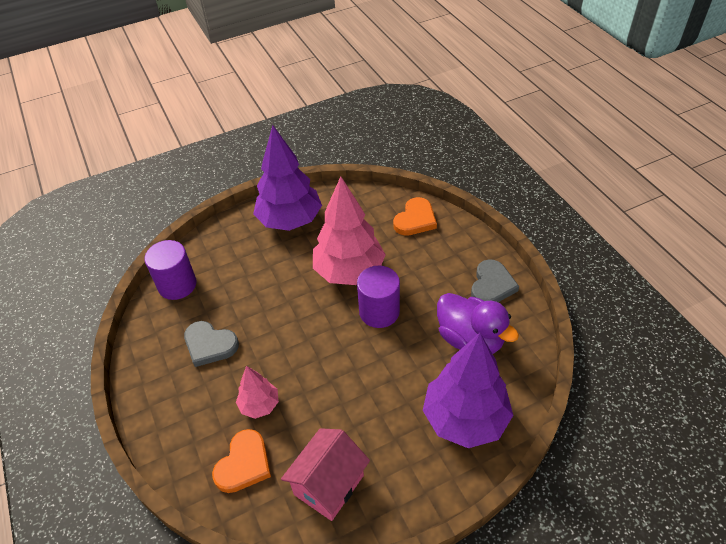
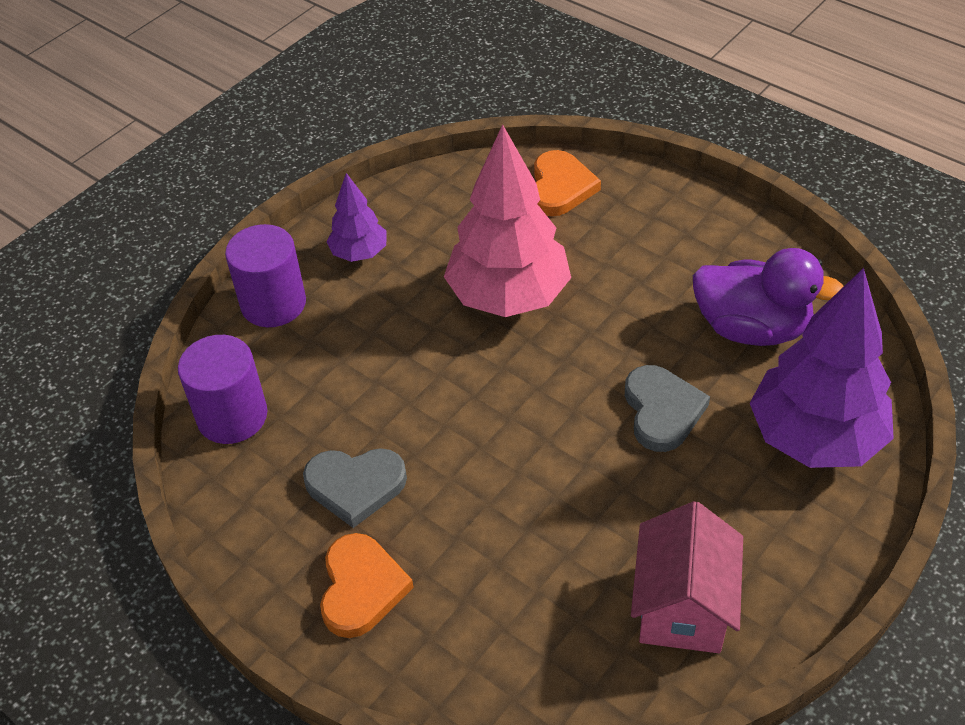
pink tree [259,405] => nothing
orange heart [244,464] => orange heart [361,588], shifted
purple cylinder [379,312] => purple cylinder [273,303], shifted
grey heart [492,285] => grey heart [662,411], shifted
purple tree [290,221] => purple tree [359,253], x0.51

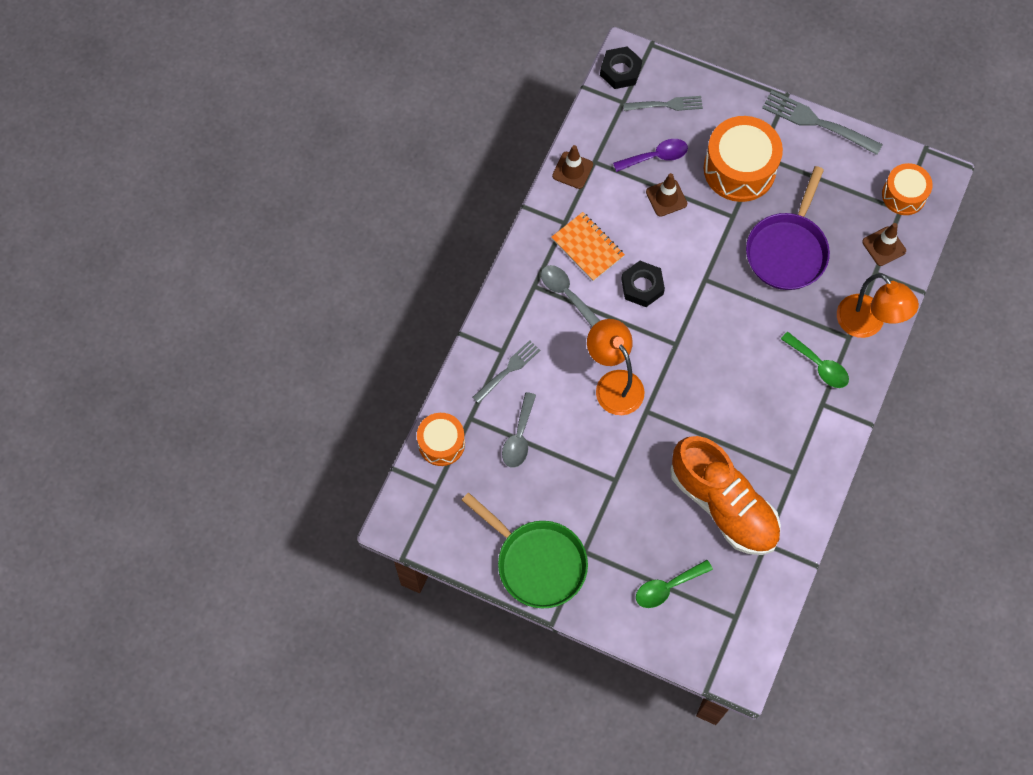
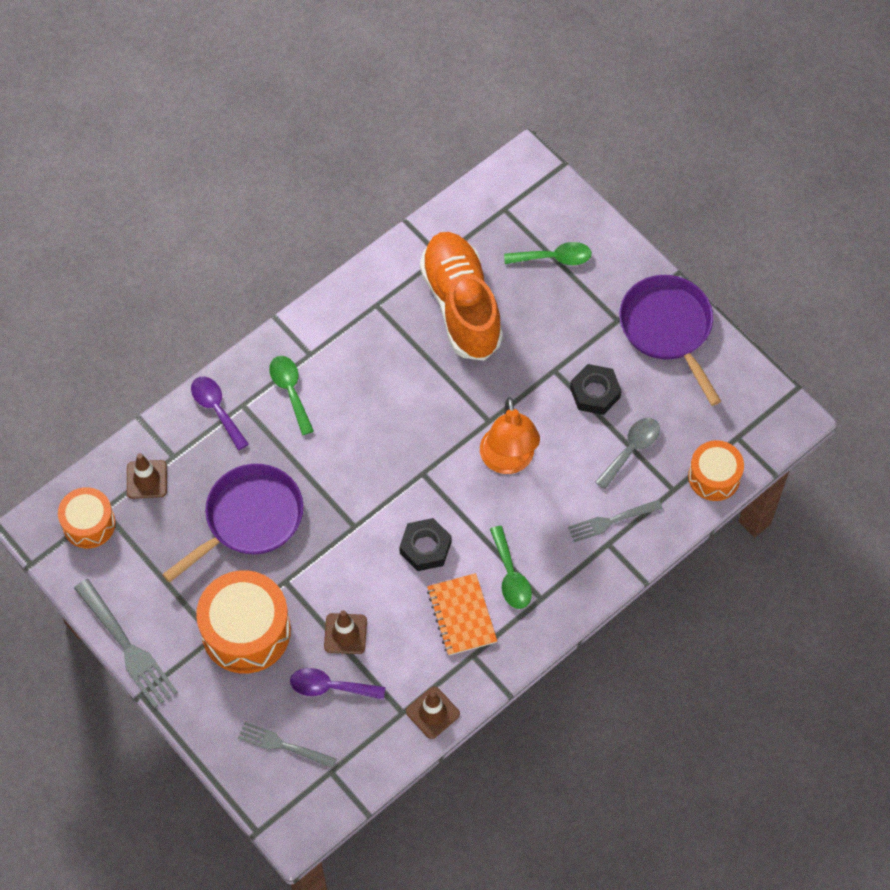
black nut [620,71] => black nut [595,393], shifted
orange lamp [867,324] => purple spoon [216,409]
green pan [537,562] => purple pan [668,329]
grey spoon [565,293] => green spoon [511,576]

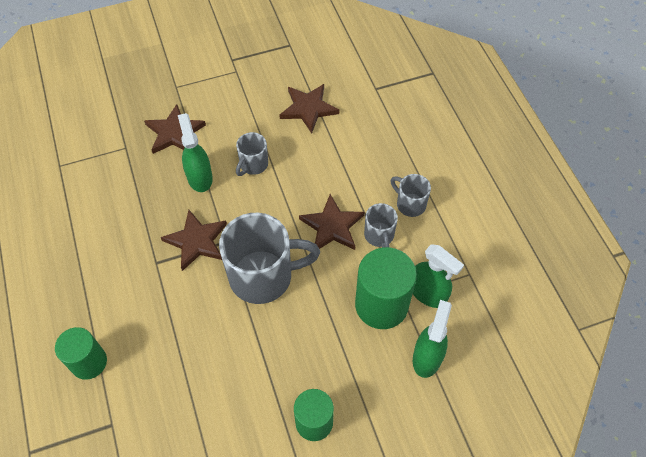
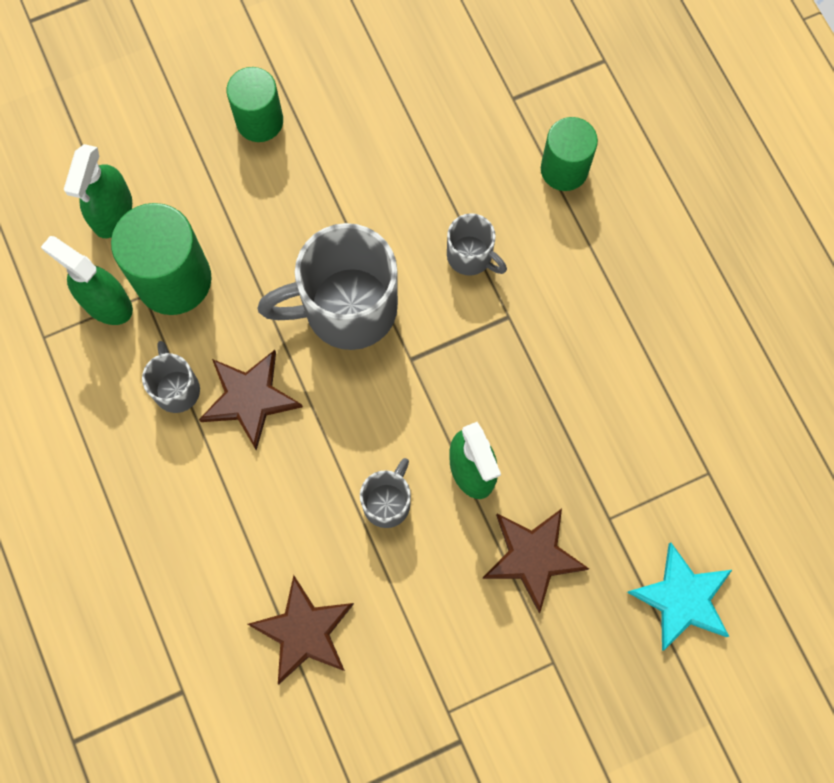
brown star [196,241] => nothing
nothing => turquoise star [682,598]
grey mug [410,204] => grey mug [471,256], shifted

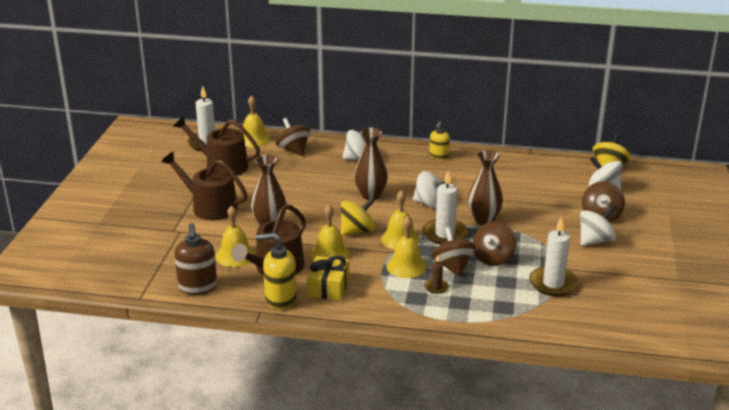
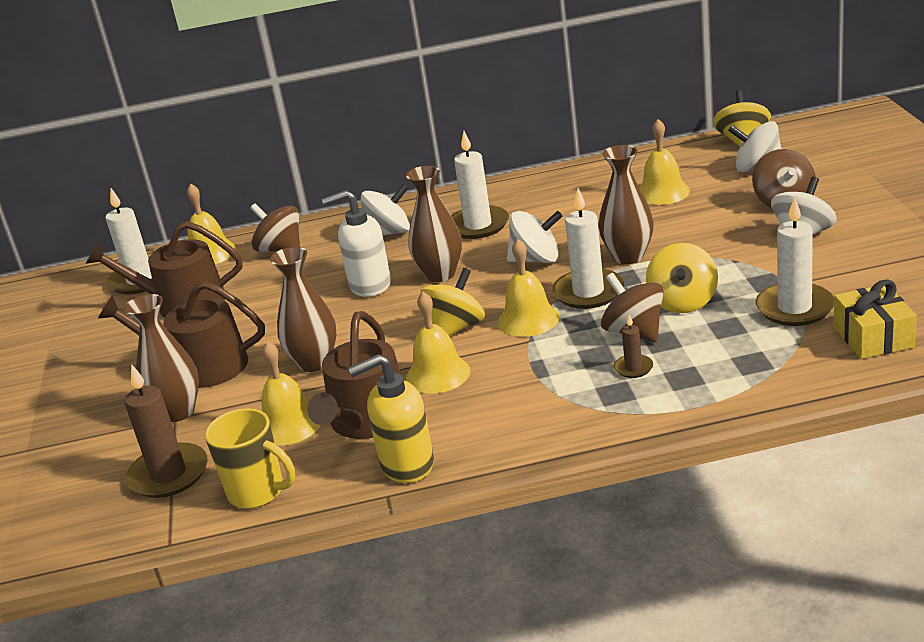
yellow soap dispenser [438,156] => nothing
nothing => brown vase [178,412]
nothing => brown candle [169,474]
nothing => white soap dispenser [369,285]
nothing => white candle [478,225]
yellow gift [328,287] => yellow gift [873,337], shifted
yellow bell [406,266] => yellow bell [662,192], shifted
brown soap dispenser [198,287] => yellow mug [258,492]
brown spinning top [493,258] => yellow spinning top [683,302]

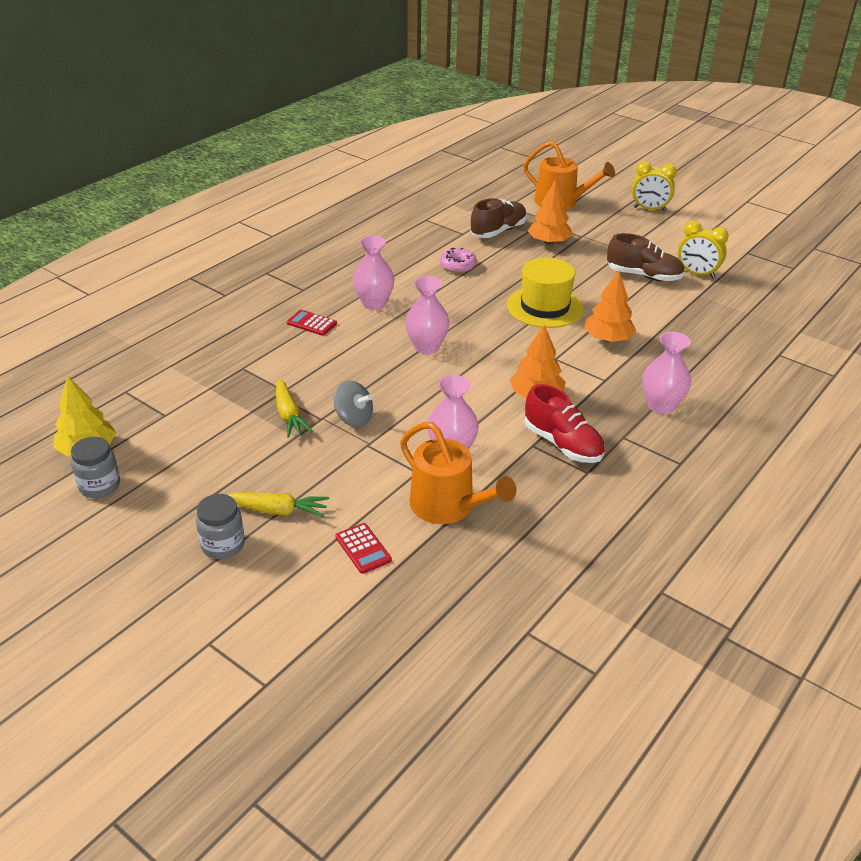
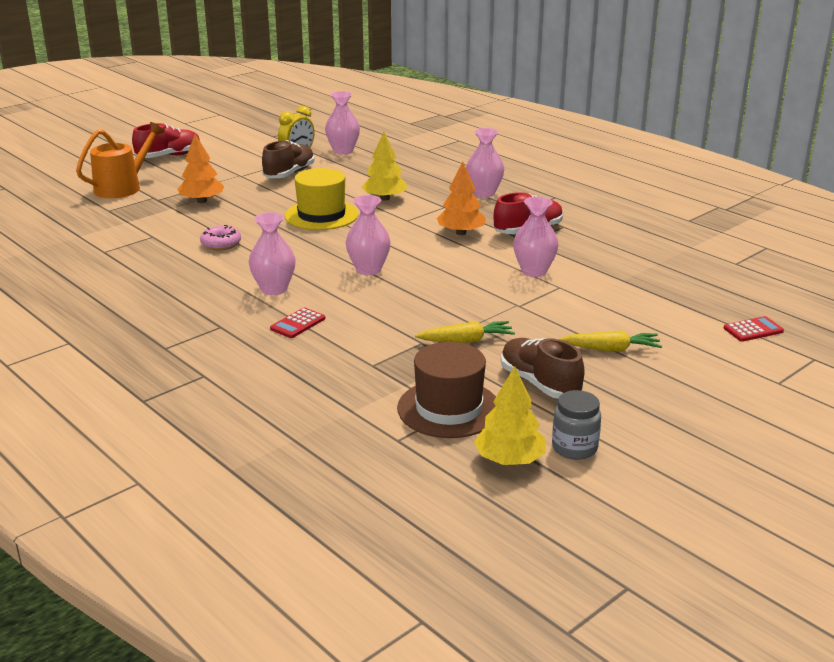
grey jar [223,545] => nothing
grey spinning top [353,418] => nothing
orange watering can [448,506] => nothing
nothing => pink vase [343,151]
nothing => brown hat [449,408]
red calculator [363,549] => red calculator [753,330], shifted
brown shoe [498,231] => brown shoe [539,383], shifted
yellow clock [649,209] => red shoe [169,156]
orange tree [607,339] => yellow tree [384,198]
yellow carrot [278,510] => yellow carrot [611,349], 75 degrees clockwise

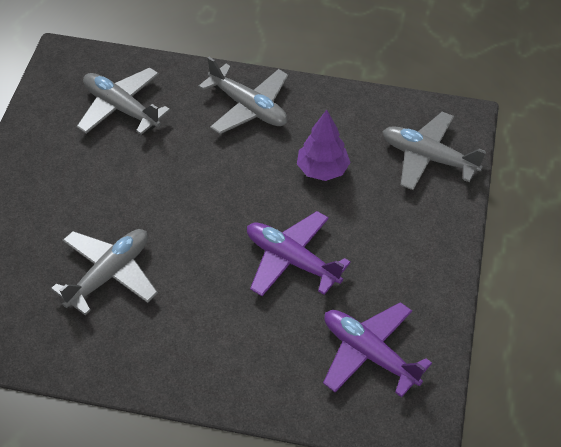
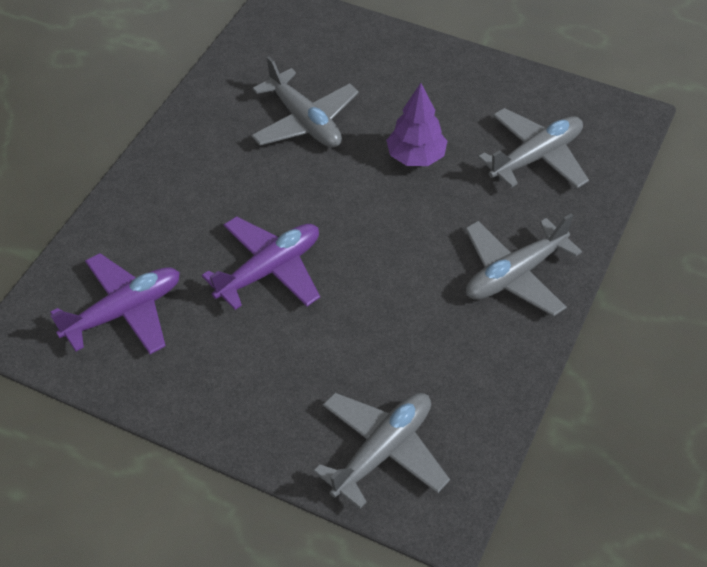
purple tree [322,170] => purple tree [416,157], shifted

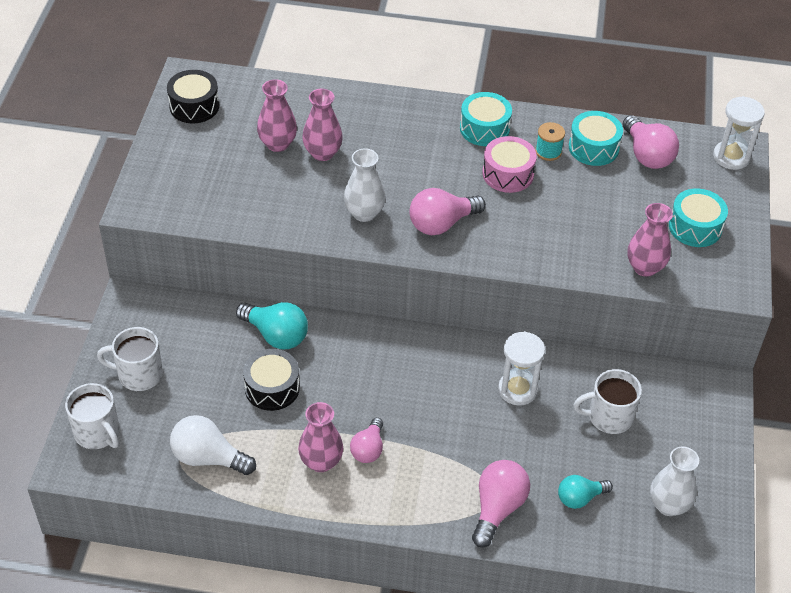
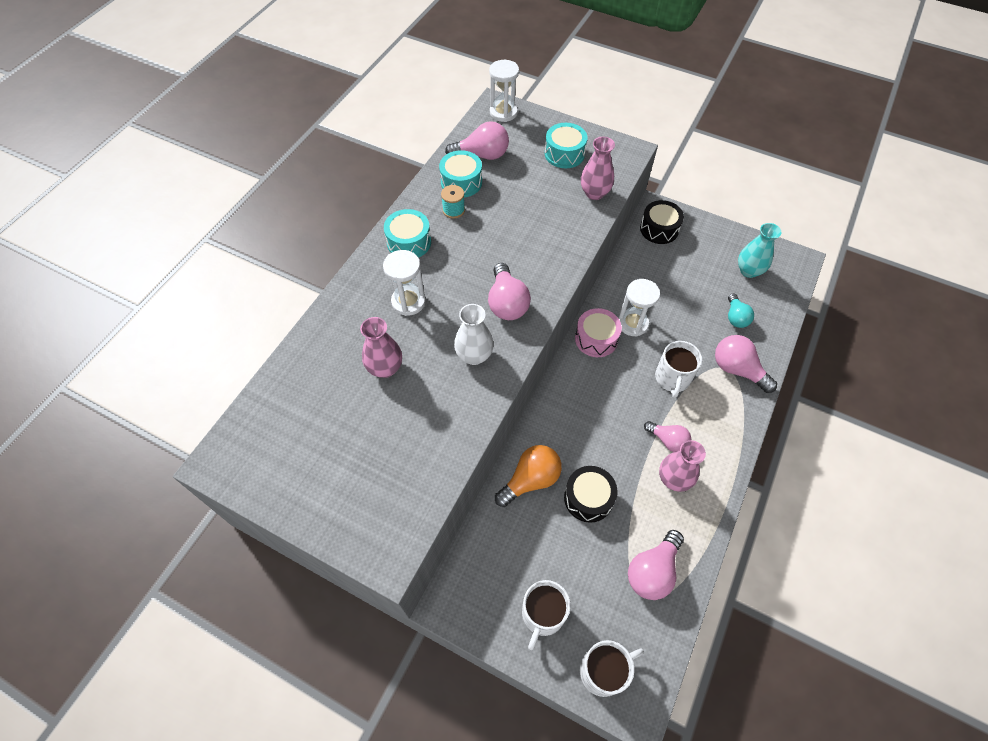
pink vase [277,144] => nothing
nothing => white hourglass [408,302]
black drum [194,106] => black drum [659,229], shifted
pink drum [508,174] => pink drum [596,339], shifted
white mug [609,417] => white mug [672,378], shifted
white light bulb [208,458] => pink light bulb [652,571]
turquoise light bulb [276,335] => orange light bulb [530,480]
white vase [668,505] => turquoise vase [748,271]

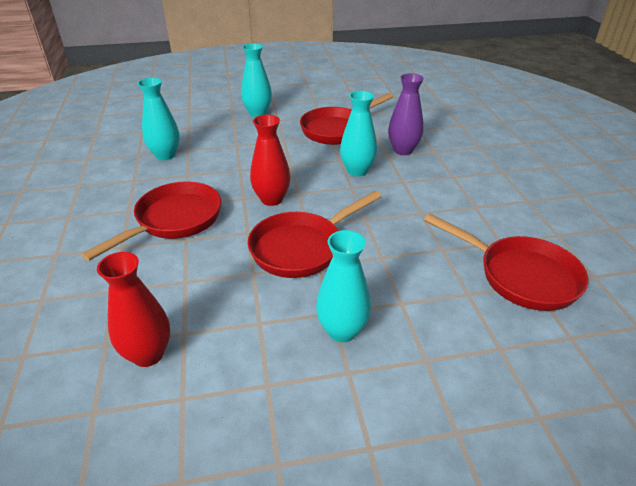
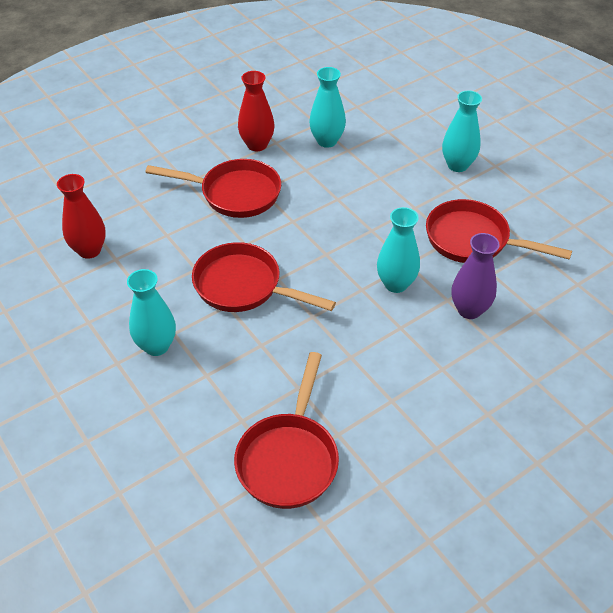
red vase [271,199] => red vase [257,145], shifted

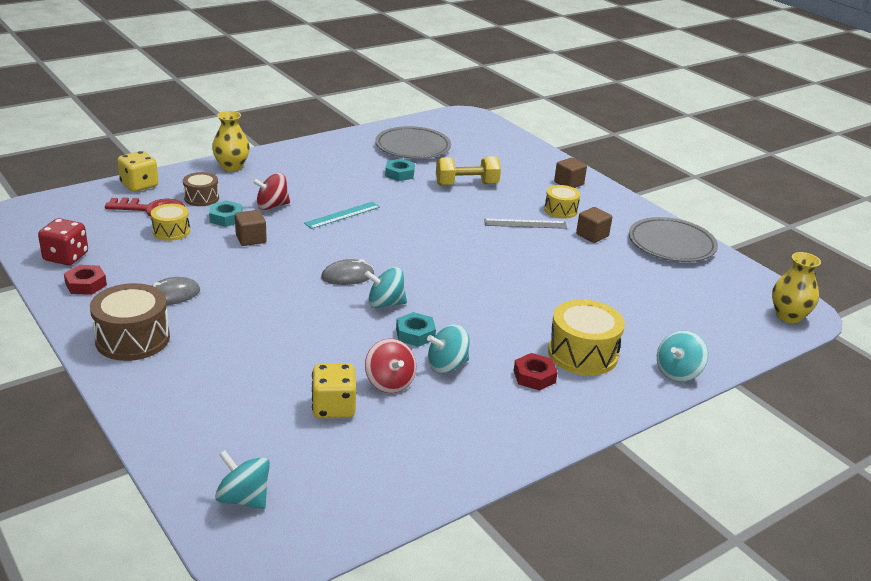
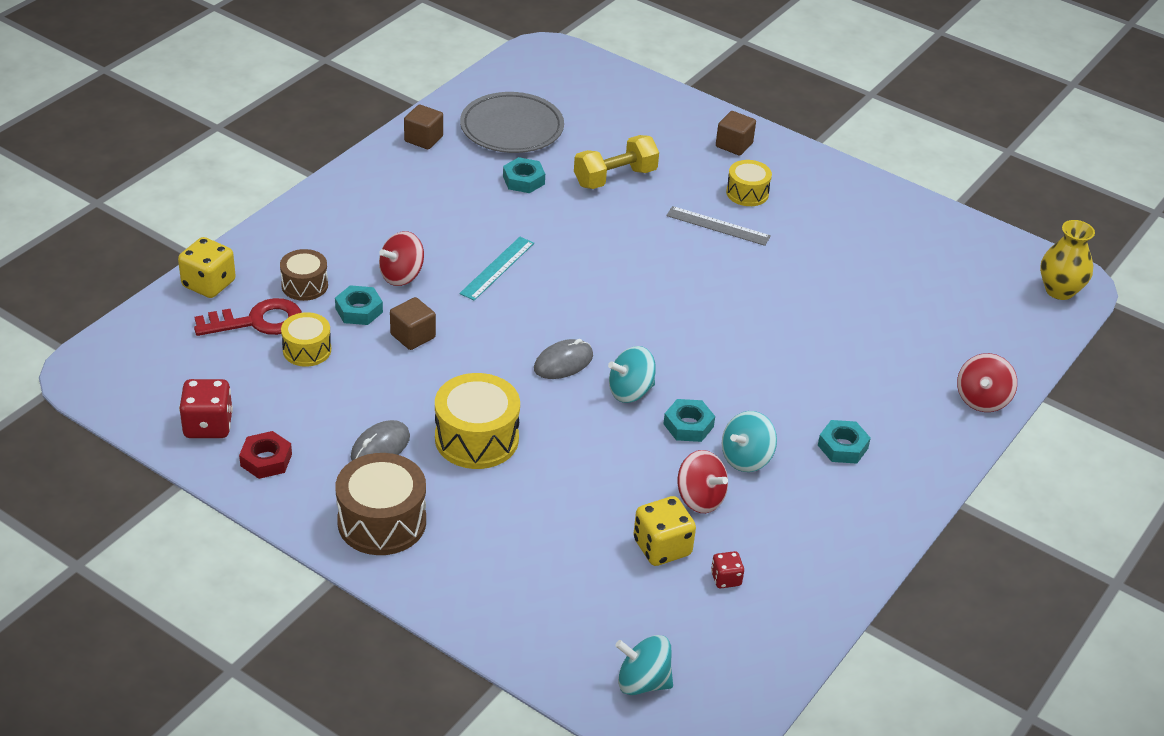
yellow vase [232,167] => nothing
grey plate [671,244] => nothing
nothing => red dice [726,579]
yellow drum [582,354] => yellow drum [476,438], shifted
brown cube [592,235] => brown cube [423,139], shifted
red nut [534,376] => turquoise nut [842,447]
turquoise spinning top [678,372] => red spinning top [982,399]
grey ruler [525,223] => grey ruler [718,226], 45 degrees clockwise

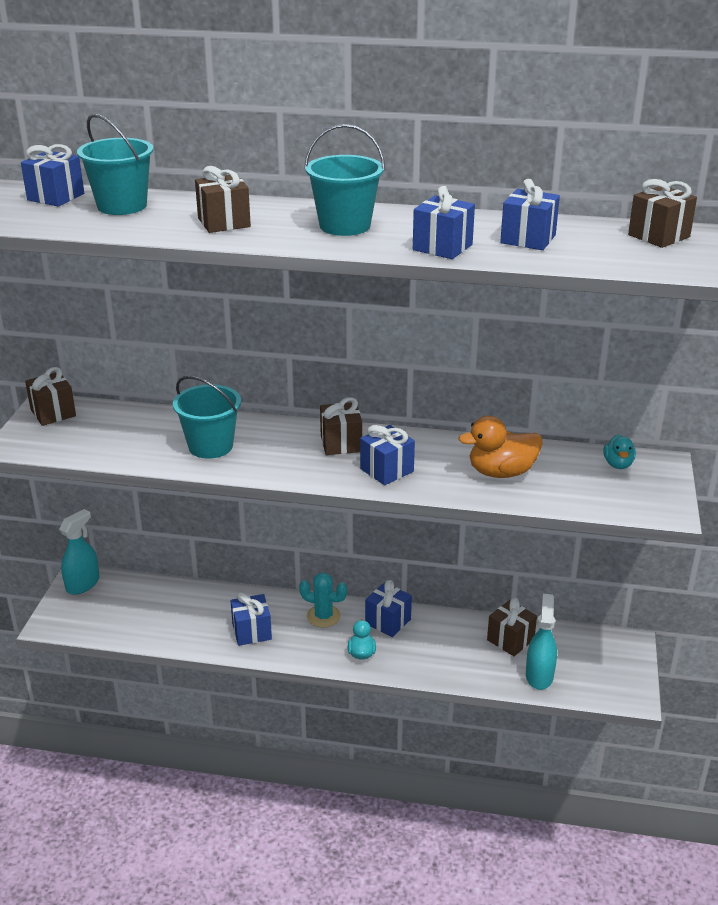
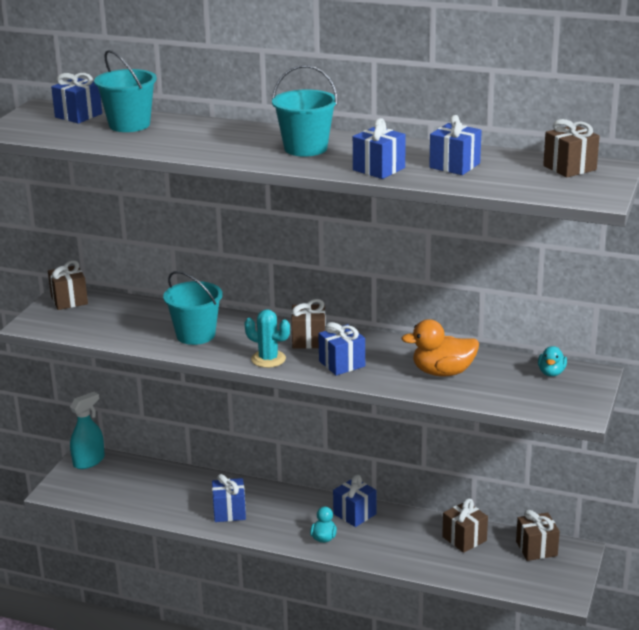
turquoise spray bottle [539,675] => nothing
brown gift [224,223] => brown gift [536,549], shifted
turquoise cactus [323,616] => turquoise cactus [268,359], shifted

